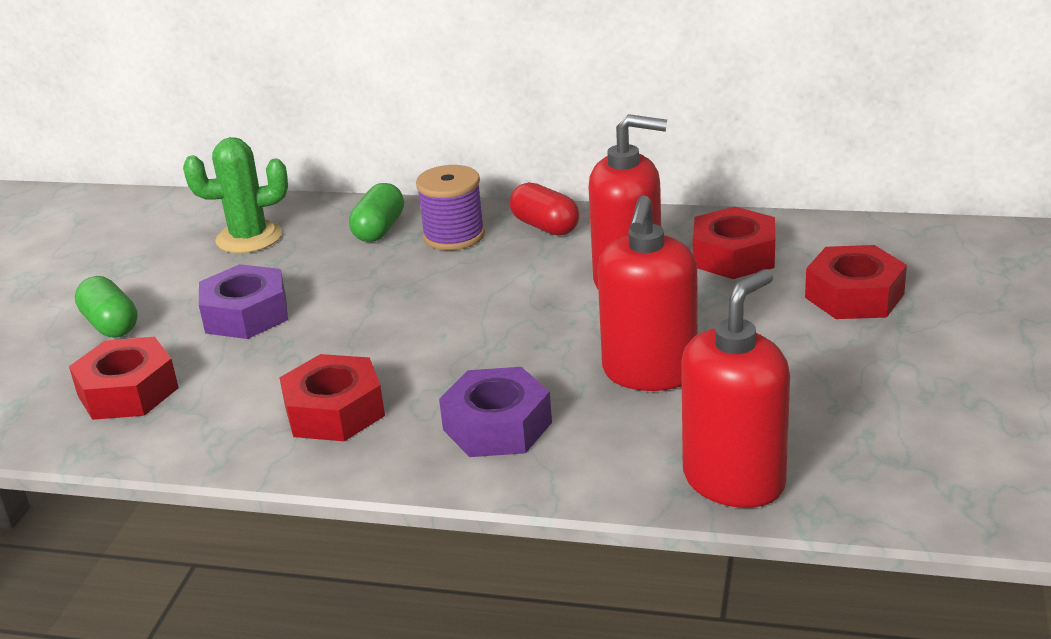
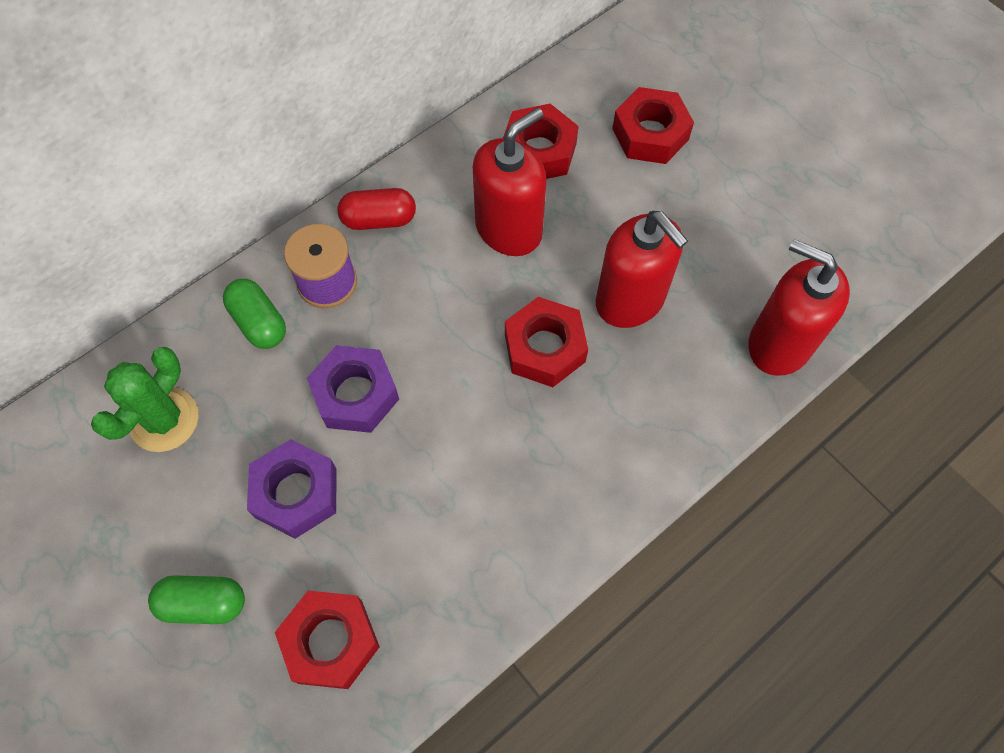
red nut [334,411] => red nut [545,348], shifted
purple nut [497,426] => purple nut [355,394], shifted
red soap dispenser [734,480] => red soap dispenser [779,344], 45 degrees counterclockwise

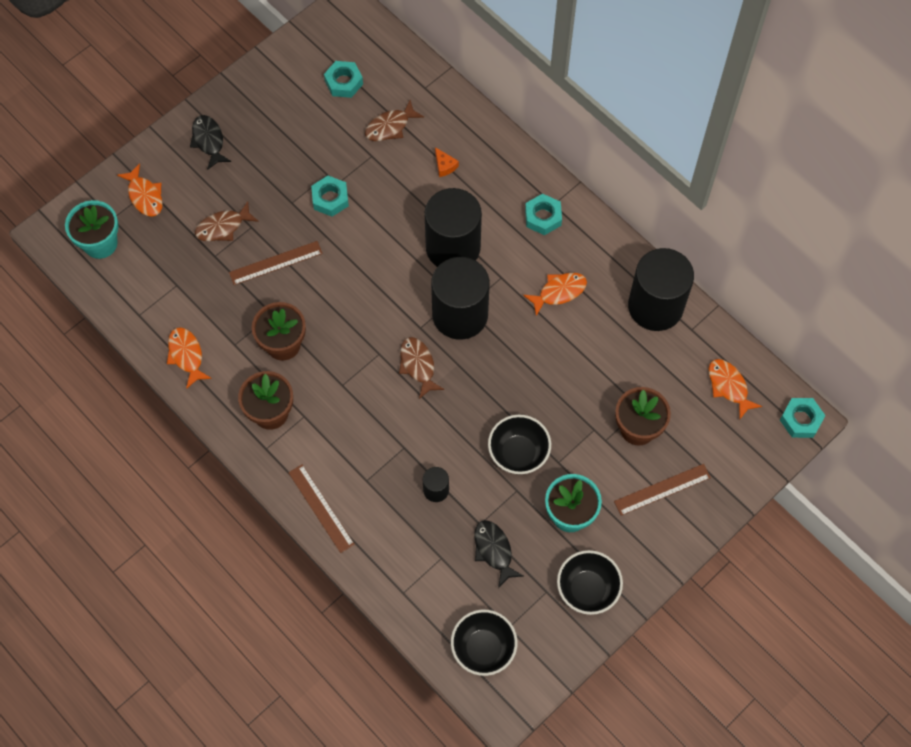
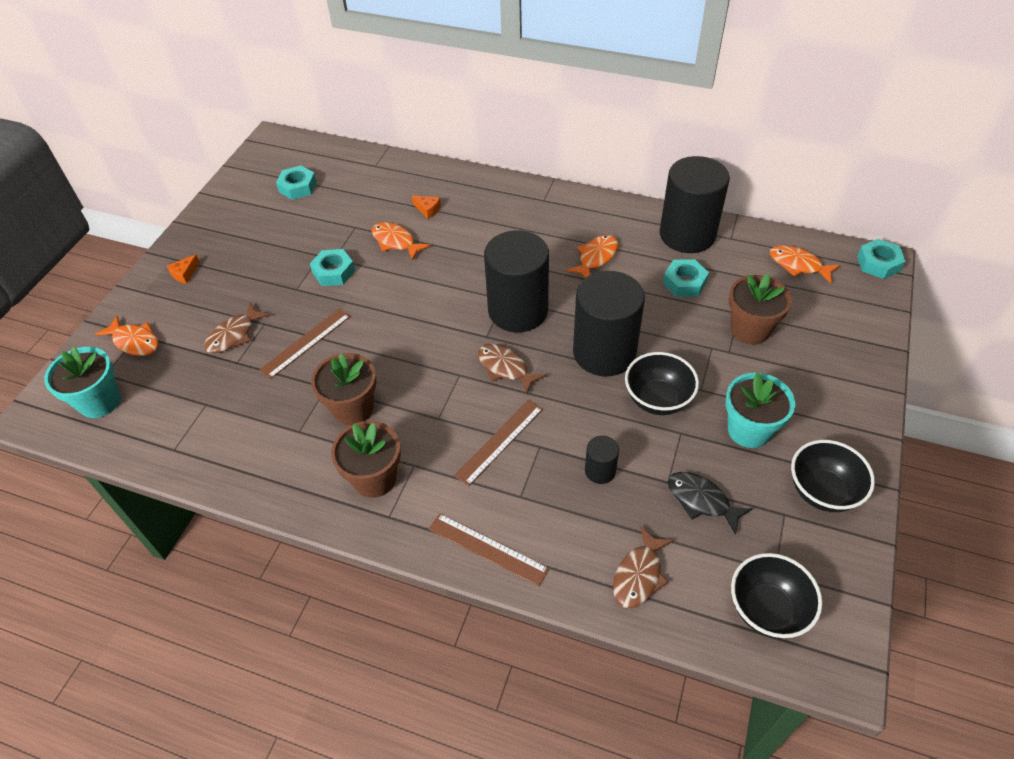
orange fish [186,355] => orange fish [395,242], shifted
brown fish [390,126] => brown fish [639,575], shifted
black cylinder [453,247] => black cylinder [604,352], shifted
turquoise nut [543,217] => turquoise nut [684,282], shifted
brown ruler [662,489] => brown ruler [500,441], shifted
black fish [209,141] => orange cheese [185,274]

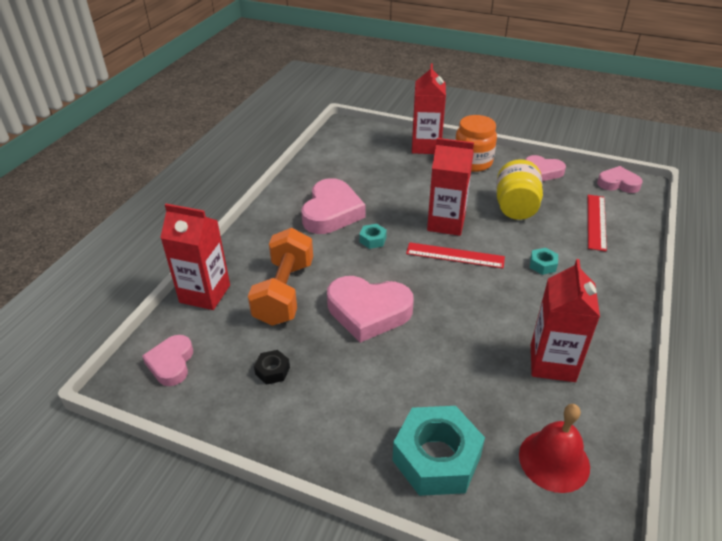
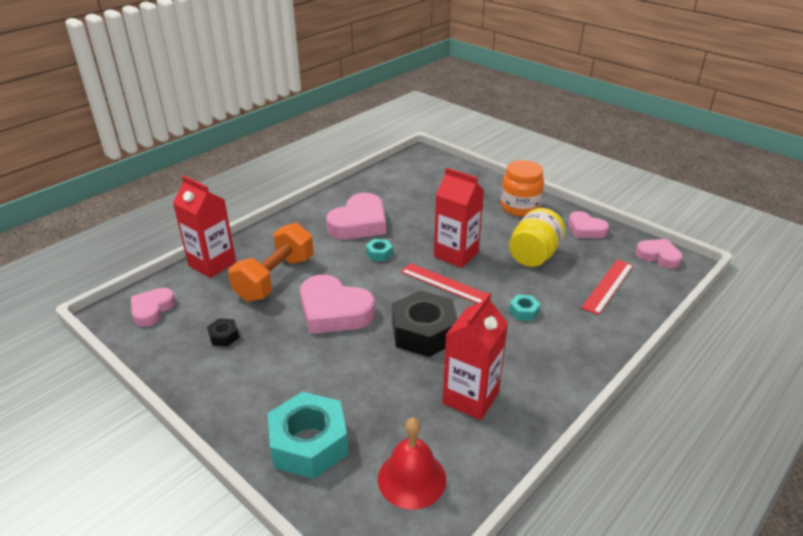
red carton [426,146] => nothing
nothing => black nut [424,332]

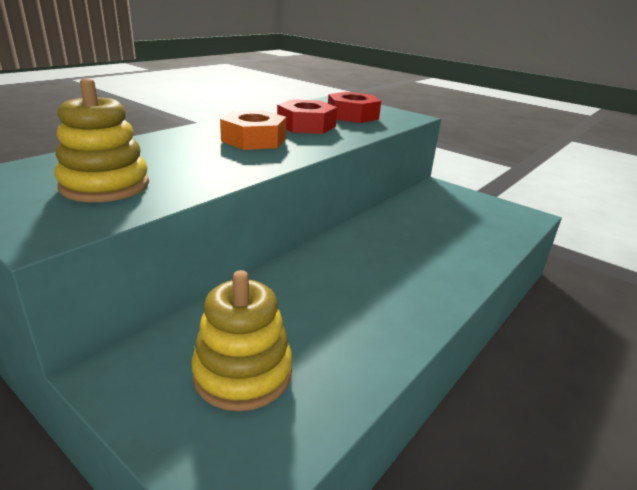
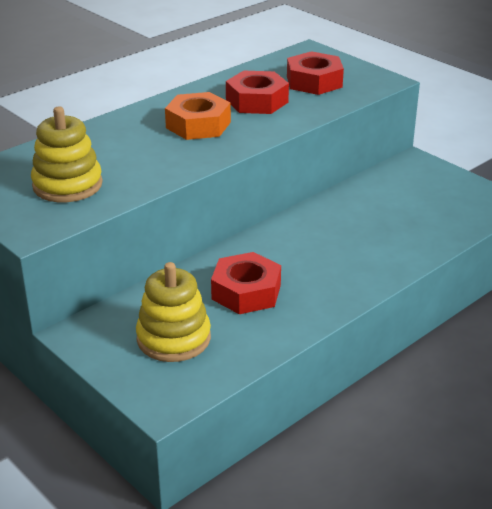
nothing => red nut [246,292]

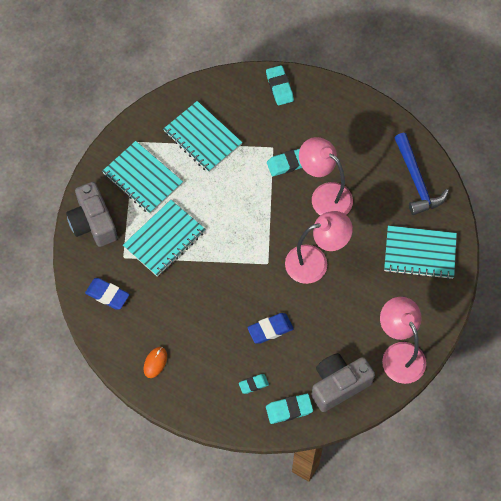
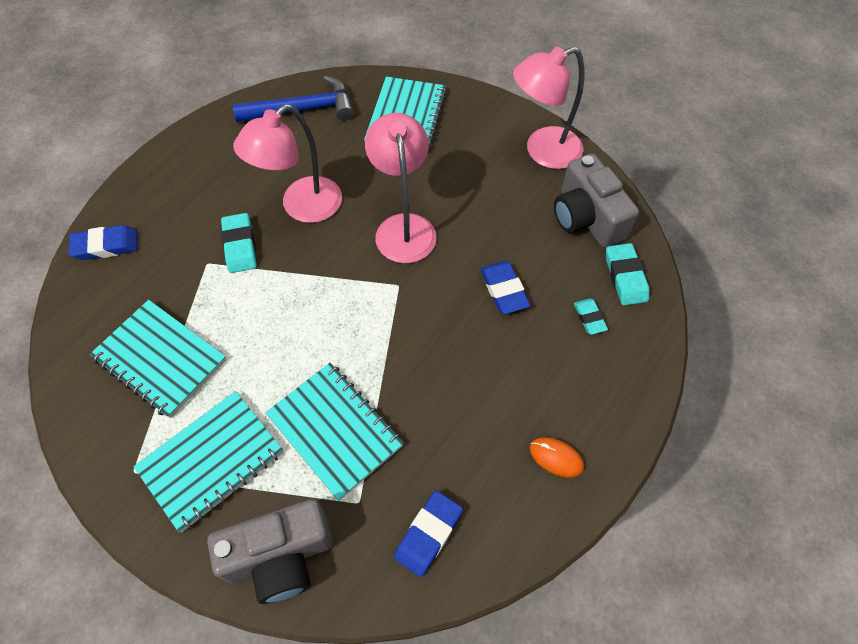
turquoise eraser [279,87] => blue eraser [106,246]
turquoise notebook [202,138] => turquoise notebook [161,359], 75 degrees clockwise

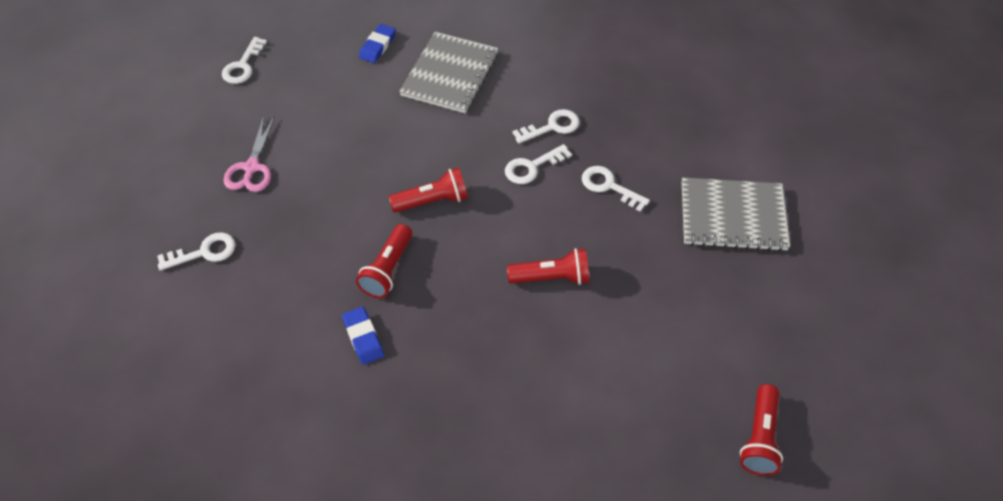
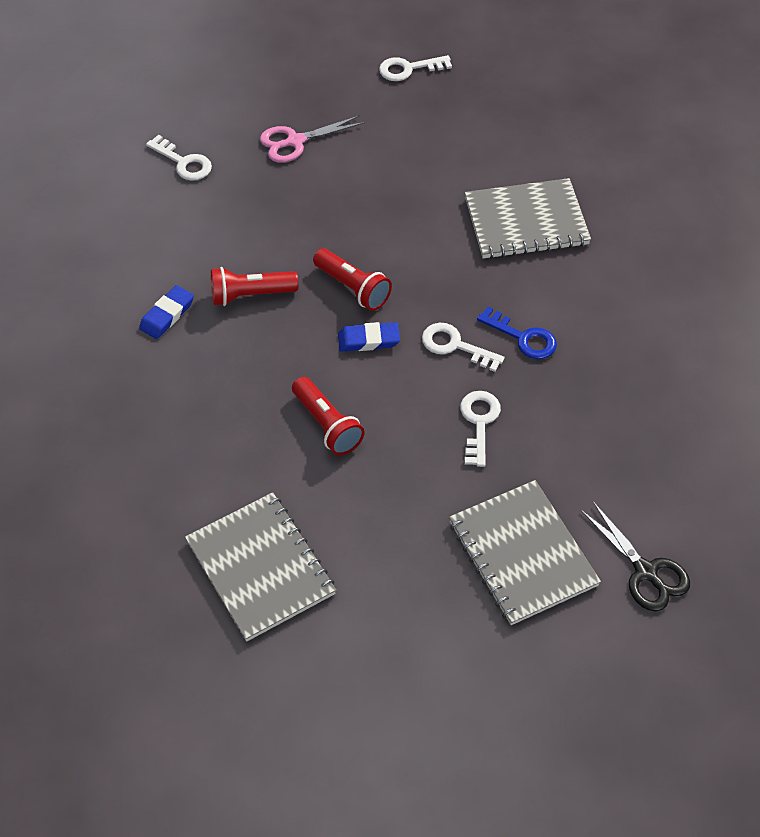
red flashlight [759,437] => nothing
nothing => grey notebook [260,567]
nothing => black scissors [645,572]
blue eraser [377,46] => blue eraser [368,340], shifted
white key [552,127] => blue key [523,338]

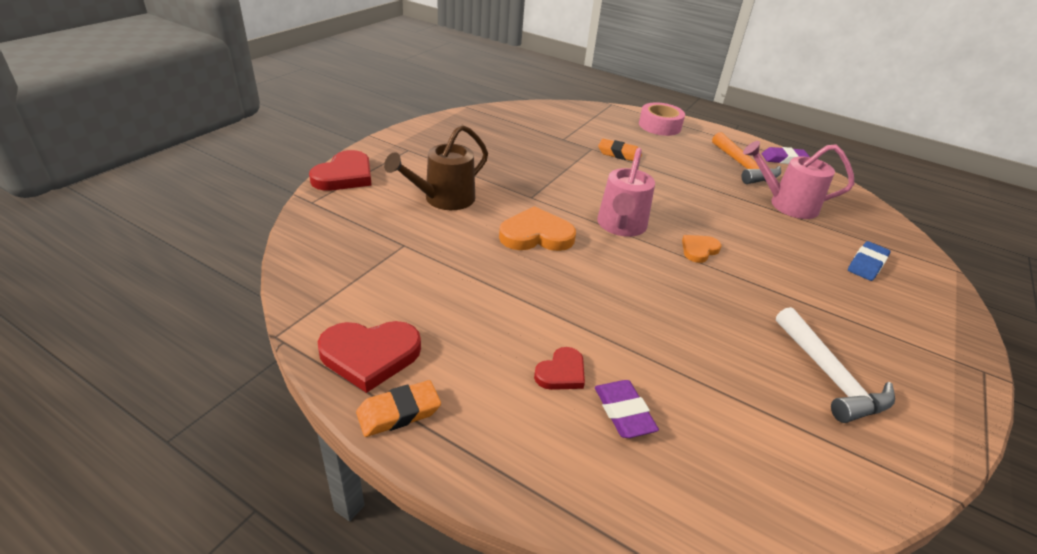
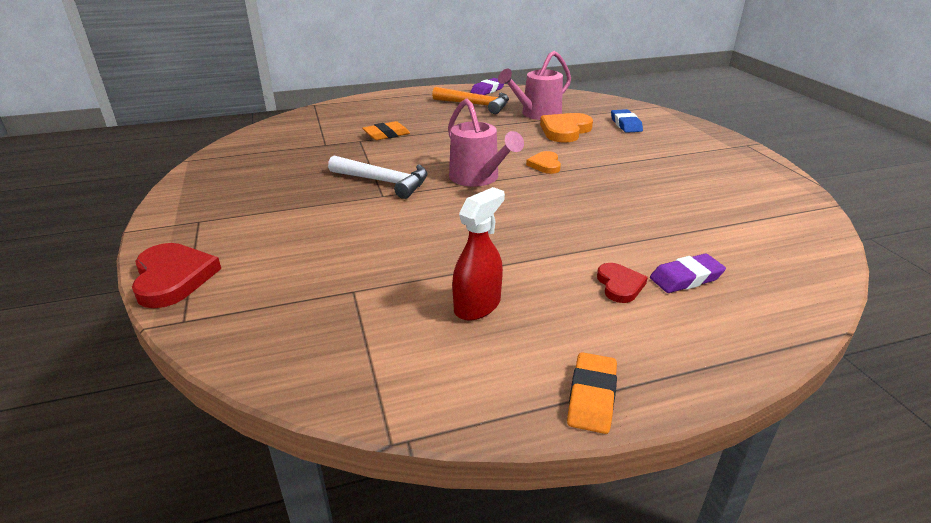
red heart [370,355] => nothing
brown watering can [443,199] => nothing
pink tape [659,126] => nothing
nothing => red spray bottle [477,305]
orange heart [536,235] => orange heart [565,130], shifted
white hammer [829,376] => white hammer [384,182], shifted
purple eraser [623,412] => purple eraser [686,278], 45 degrees counterclockwise

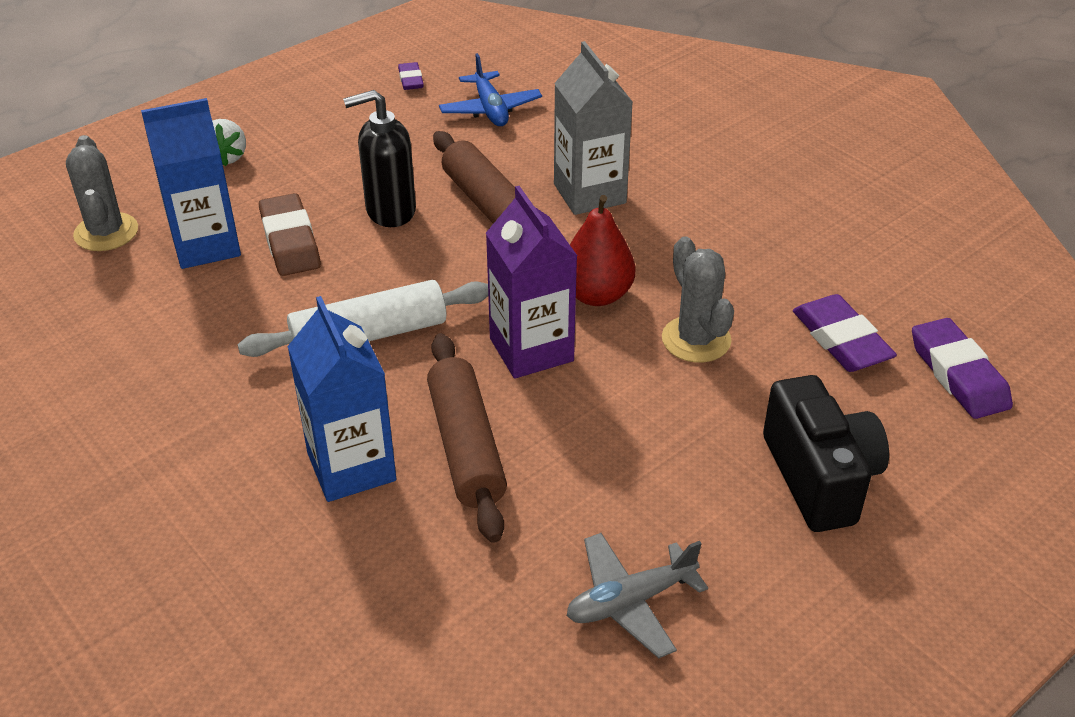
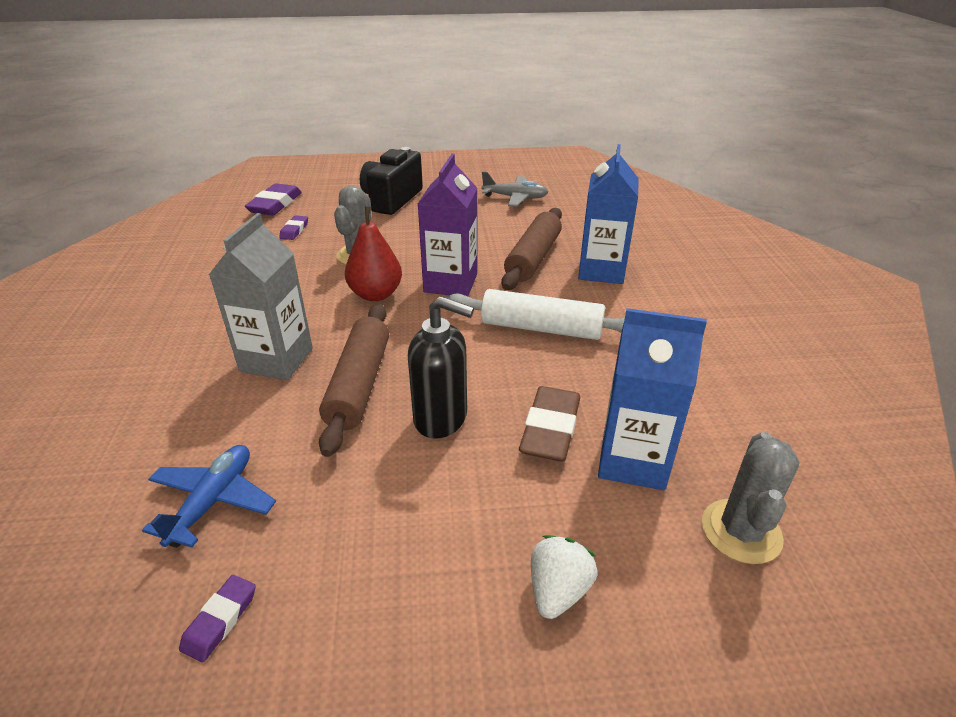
purple eraser [841,340] => purple eraser [294,230], x0.55

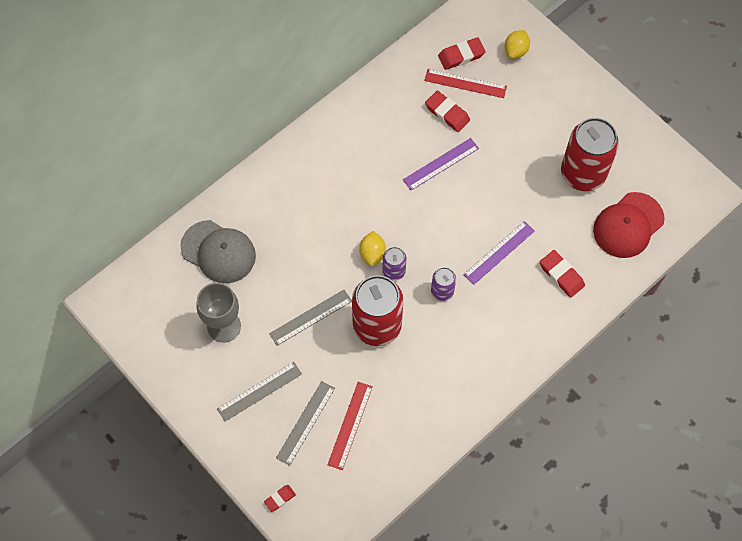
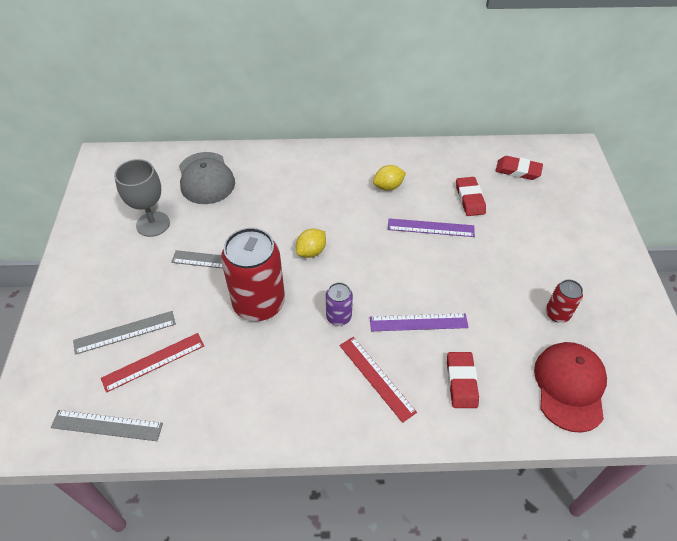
red eraser [280,498] => nothing
purple can [394,271] => nothing
grey ruler [259,391] => grey ruler [107,425], shifted
red ruler [465,83] => red ruler [376,377], shifted
yellow lemon [516,51] => yellow lemon [388,186], shifted
red cap [628,225] => red cap [569,386], 105 degrees clockwise
red can [583,173] => red can [557,314], x0.48

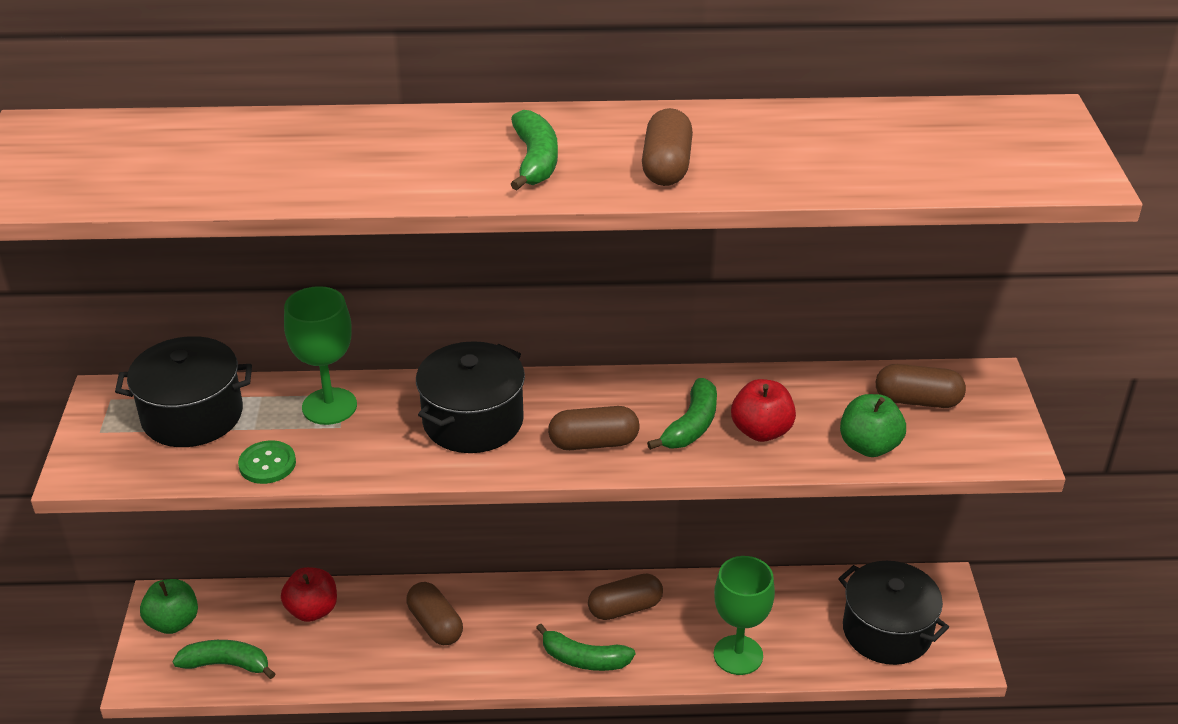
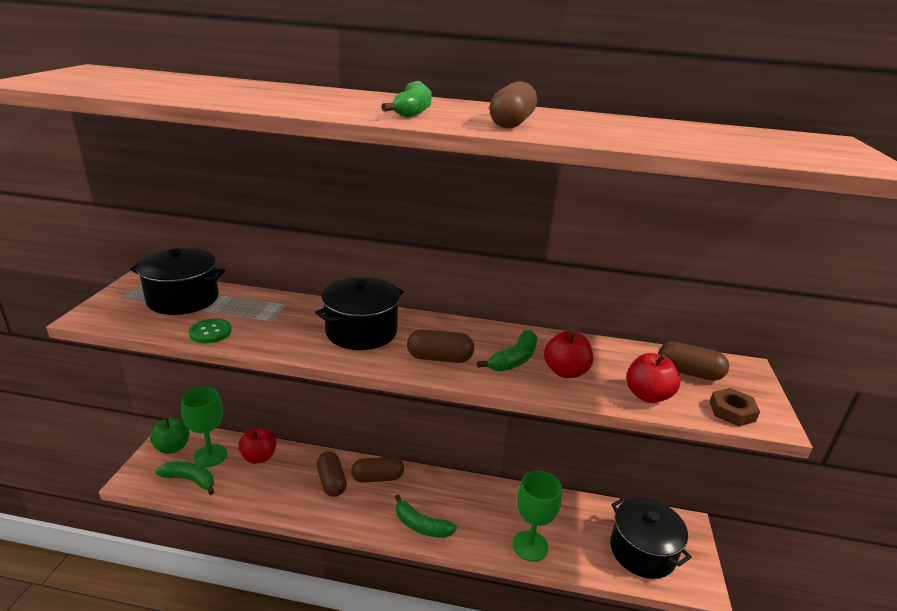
nothing => brown nut [732,411]
green goblet [329,406] => green goblet [210,456], shifted
brown capsule [625,608] => brown capsule [377,478], shifted
green apple [869,446] => red apple [647,395]

